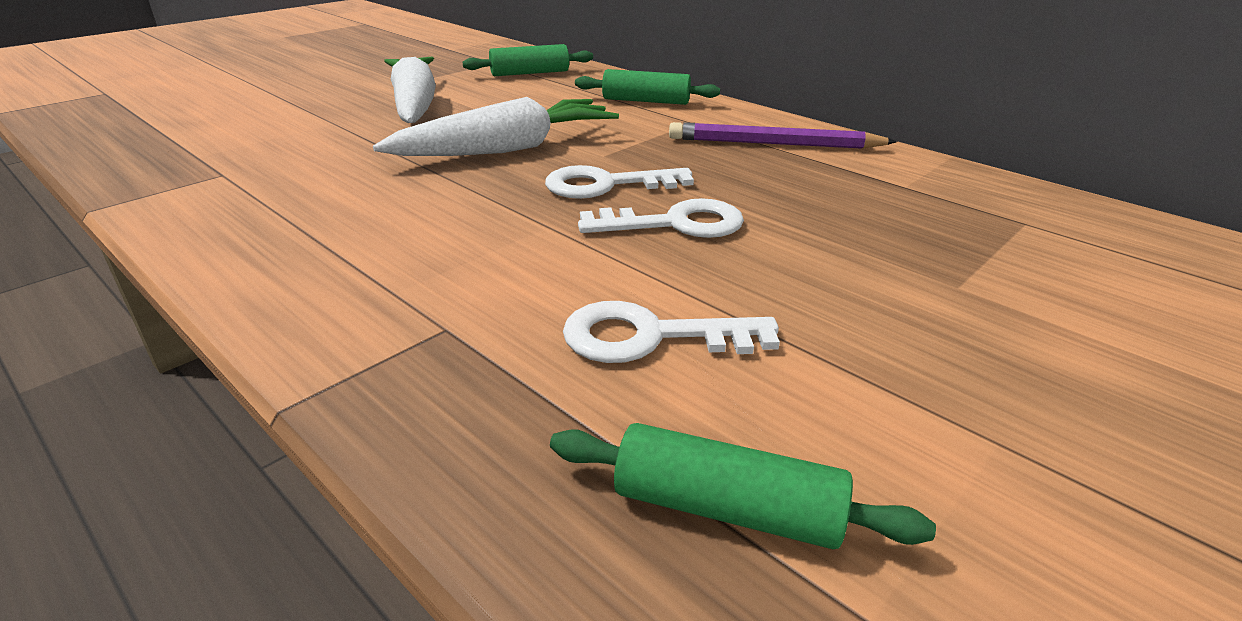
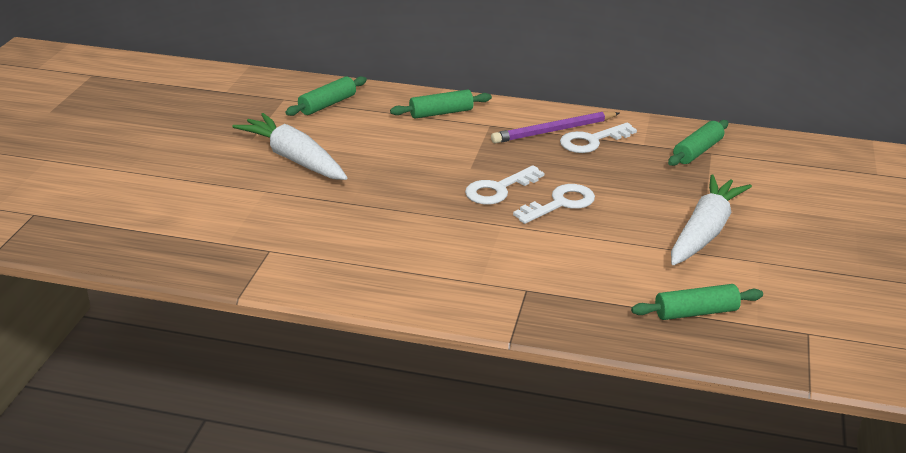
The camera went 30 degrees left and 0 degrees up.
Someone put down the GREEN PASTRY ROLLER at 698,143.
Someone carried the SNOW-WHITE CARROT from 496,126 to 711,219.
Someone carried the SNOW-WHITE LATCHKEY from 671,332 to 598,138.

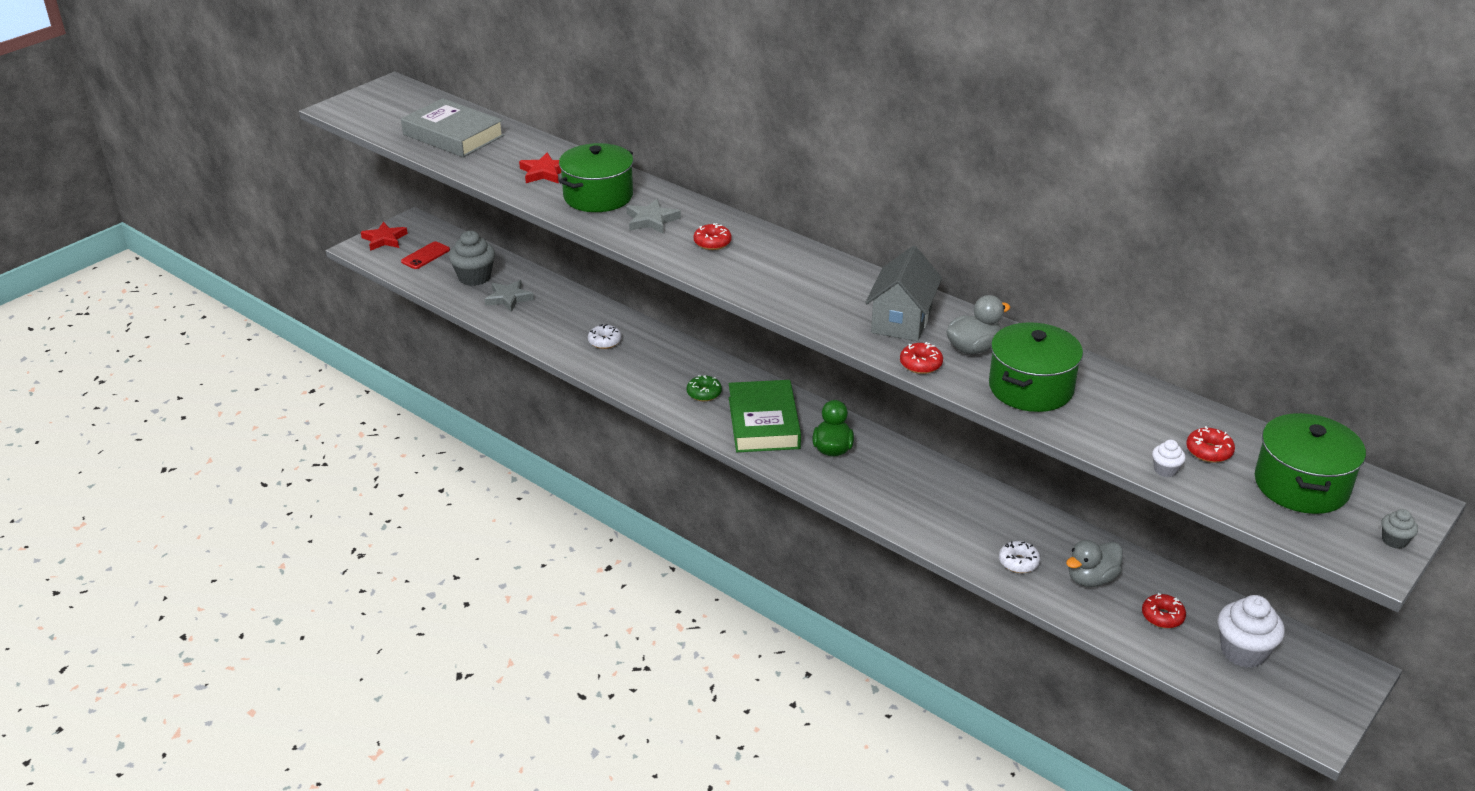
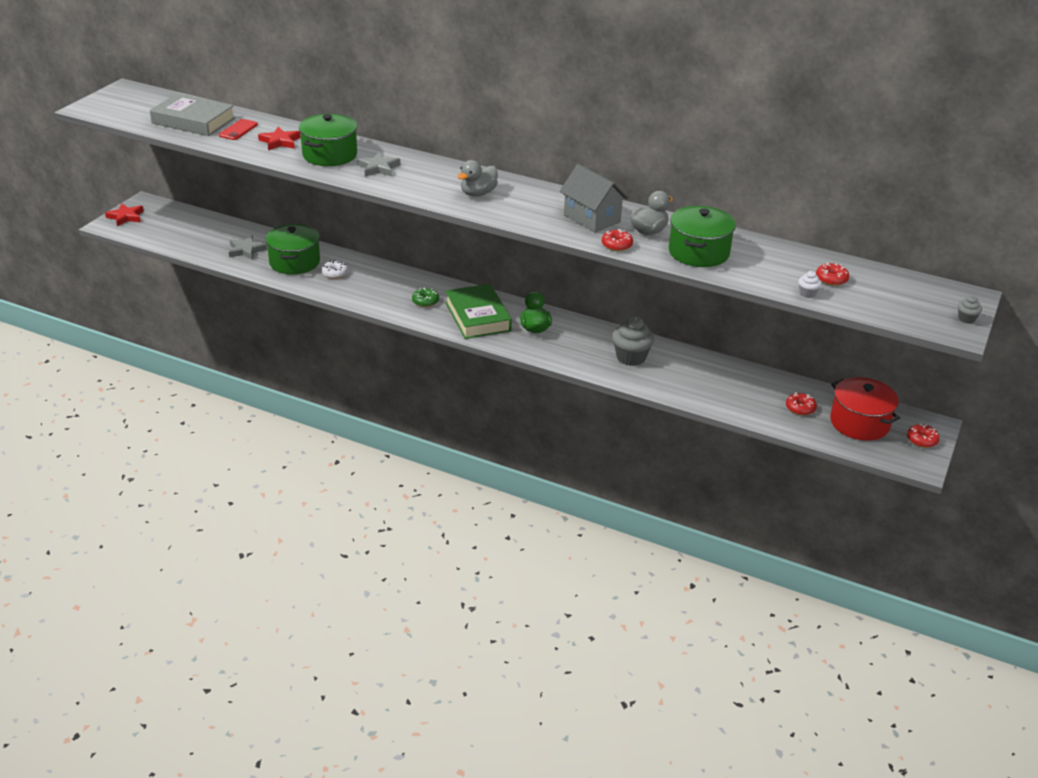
The camera went 15 degrees left and 0 degrees up.
Someone took away the SNOW-WHITE DOUGHNUT at 1019,557.
Someone carried the RED MOBILE PHONE from 425,255 to 238,129.
Someone carried the ASH-GREY CUPCAKE from 472,258 to 633,341.
Someone carried the RED DOUGHNUT from 713,236 to 923,435.
Someone carried the ASH-GREY RUBBER DUCK from 1094,563 to 477,178.
Someone carried the GREEN POT from 1310,463 to 292,249.
Someone swapped the SNOW-WHITE CUPCAKE at 1251,631 for the RED POT at 865,409.
Someone rotated the ASH-GREY COTTAGE at 903,293 by 45 degrees counterclockwise.

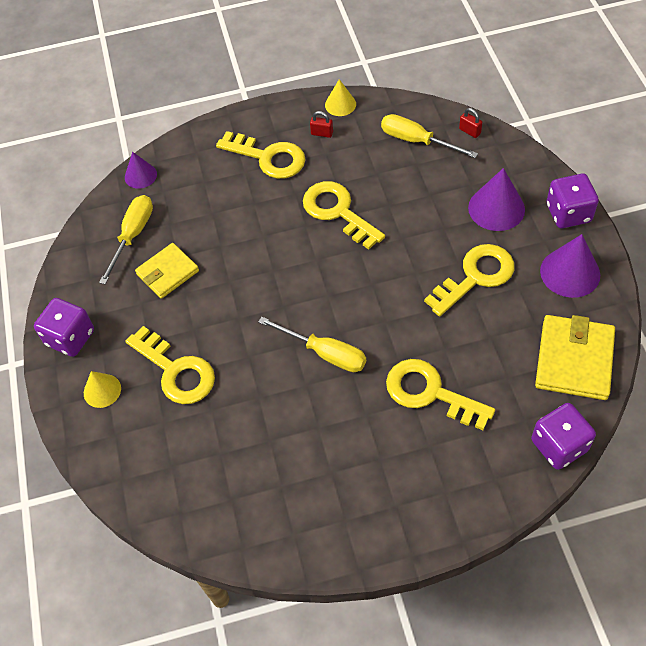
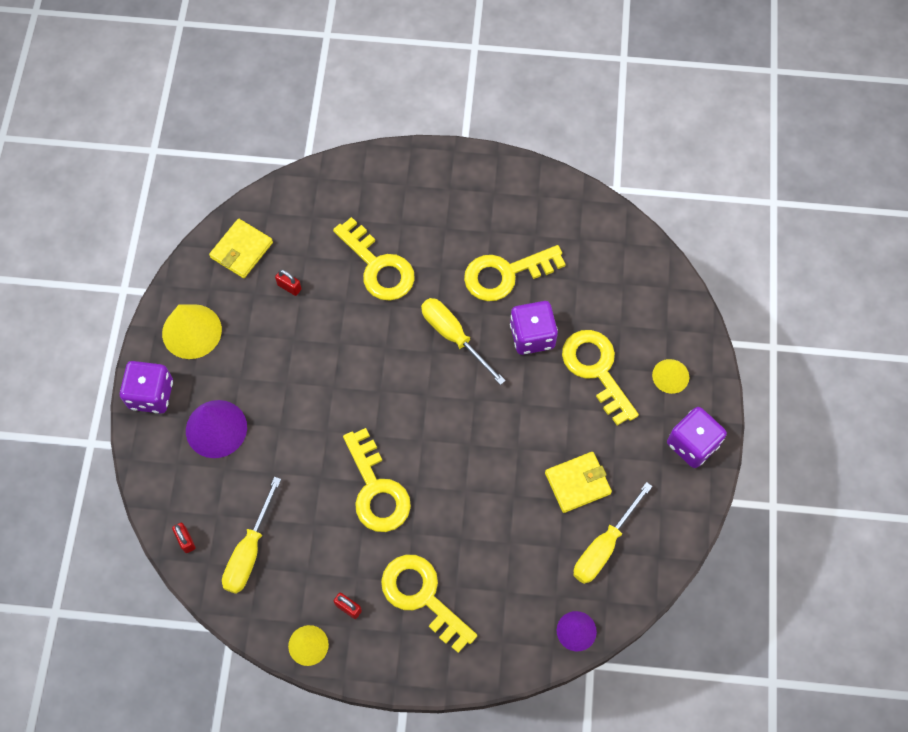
The camera went 165 degrees left and 10 degrees up.
Someone put down the RED PADLOCK at 288,283.
Someone carried the YELLOW LATCHKEY from 469,280 to 515,273.
Someone carried the VIOLET DICE from 563,436 to 534,328.
Someone repainted the VIOLET SOLID CONE at 570,266, which became the YELLOW SOLID CONE at 192,331.
Someone rotated the YELLOW SCREWDRIVER at 429,136 by 60 degrees clockwise.
Someone scaled the YELLOW CARD WALLET at 575,357 by 0.66.

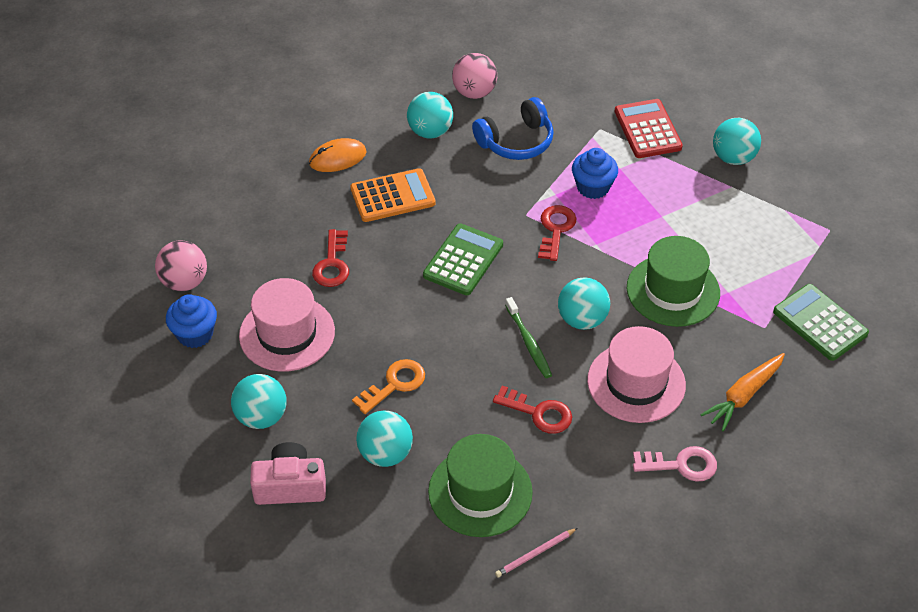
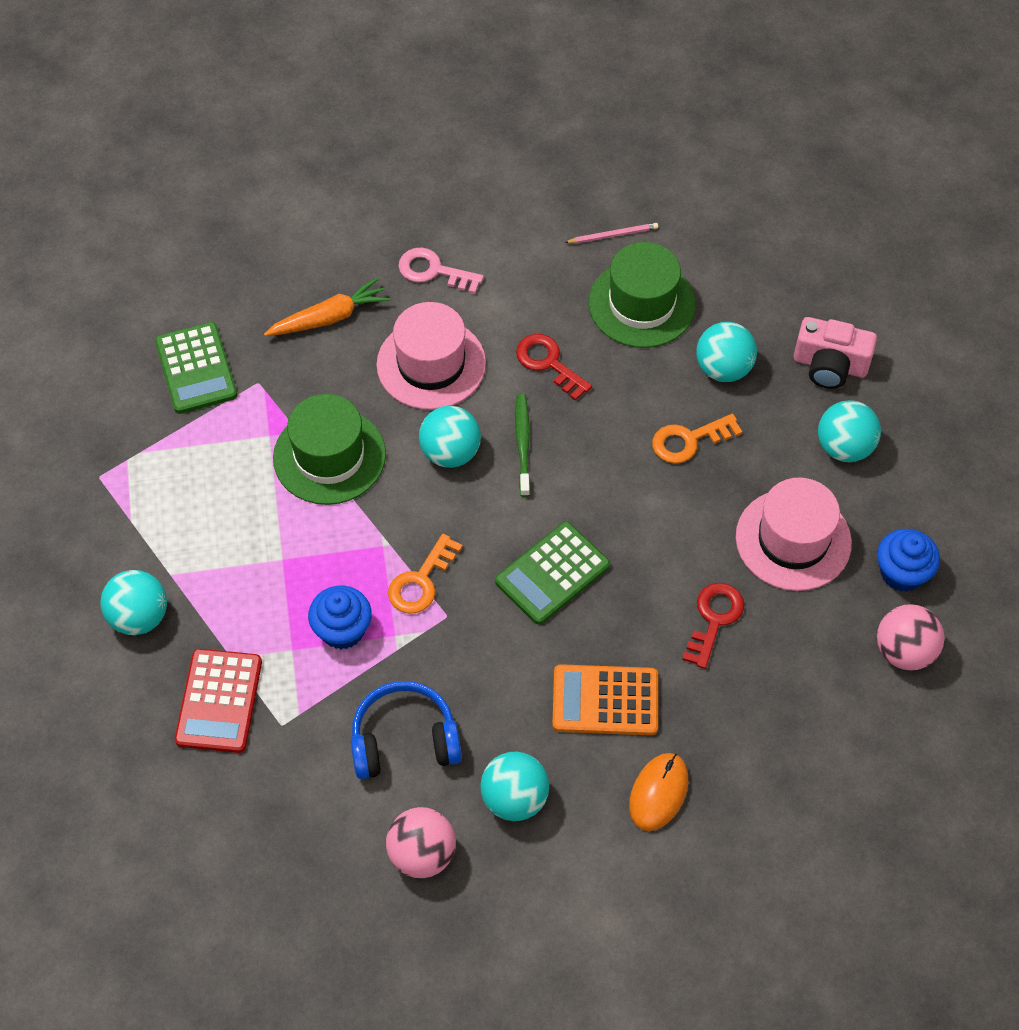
The camera went 160 degrees left and 10 degrees up.
Someone repainted the RED LATCHKEY at 557,233, which became the ORANGE LATCHKEY at 425,574.
Someone rotated the ORANGE MOUSE at 338,155 by 60 degrees counterclockwise.

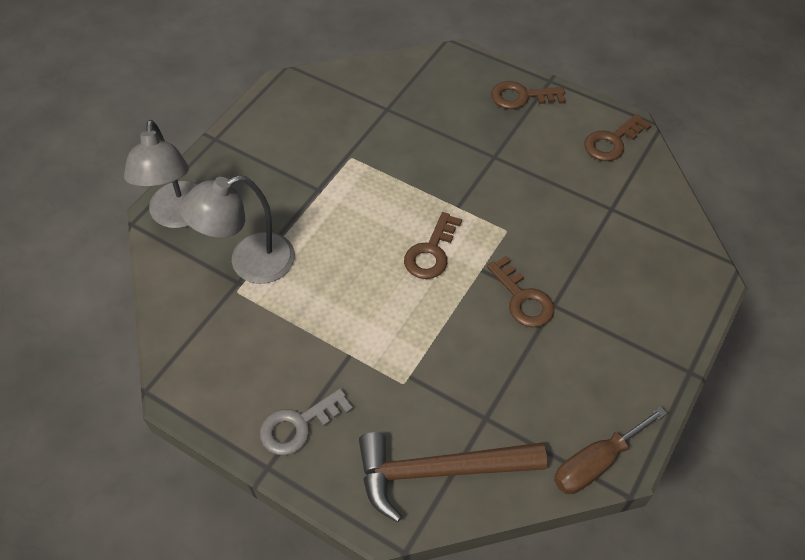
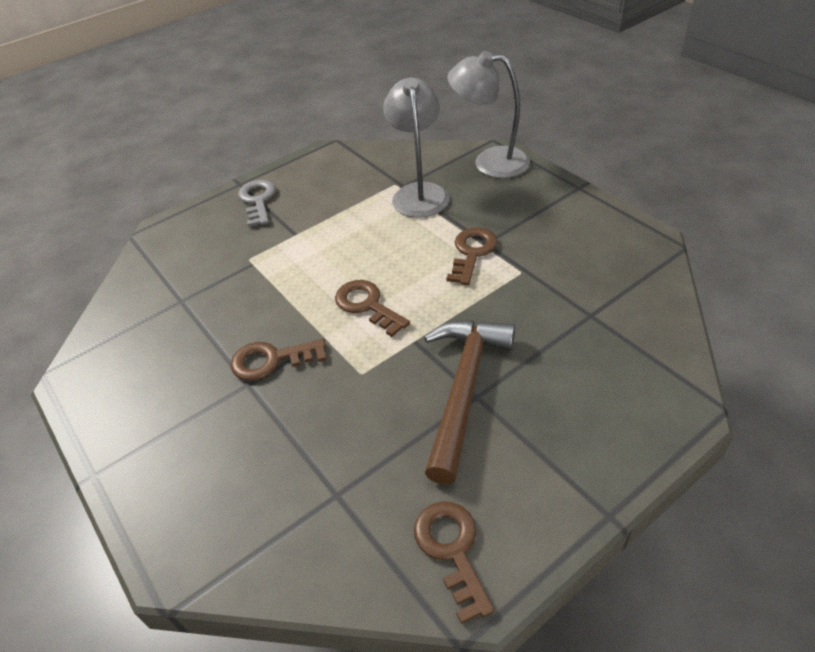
The camera went 115 degrees right and 10 degrees down.
Someone took away the DARK BROWN SCREWDRIVER at 610,450.
Someone carried the DARK BROWN CLAW HAMMER from 453,477 to 469,402.
Someone carried the DARK BROWN LATCHKEY from 528,95 to 472,256.

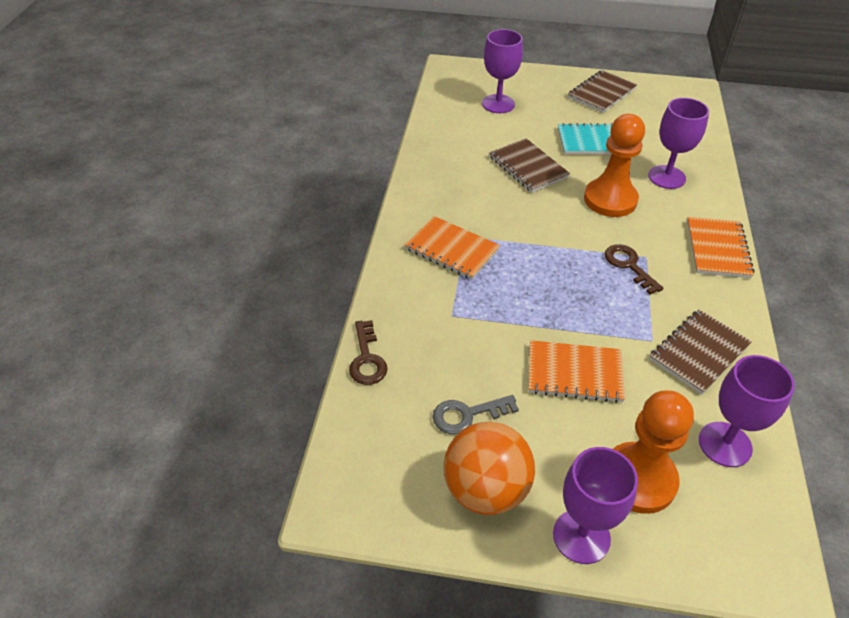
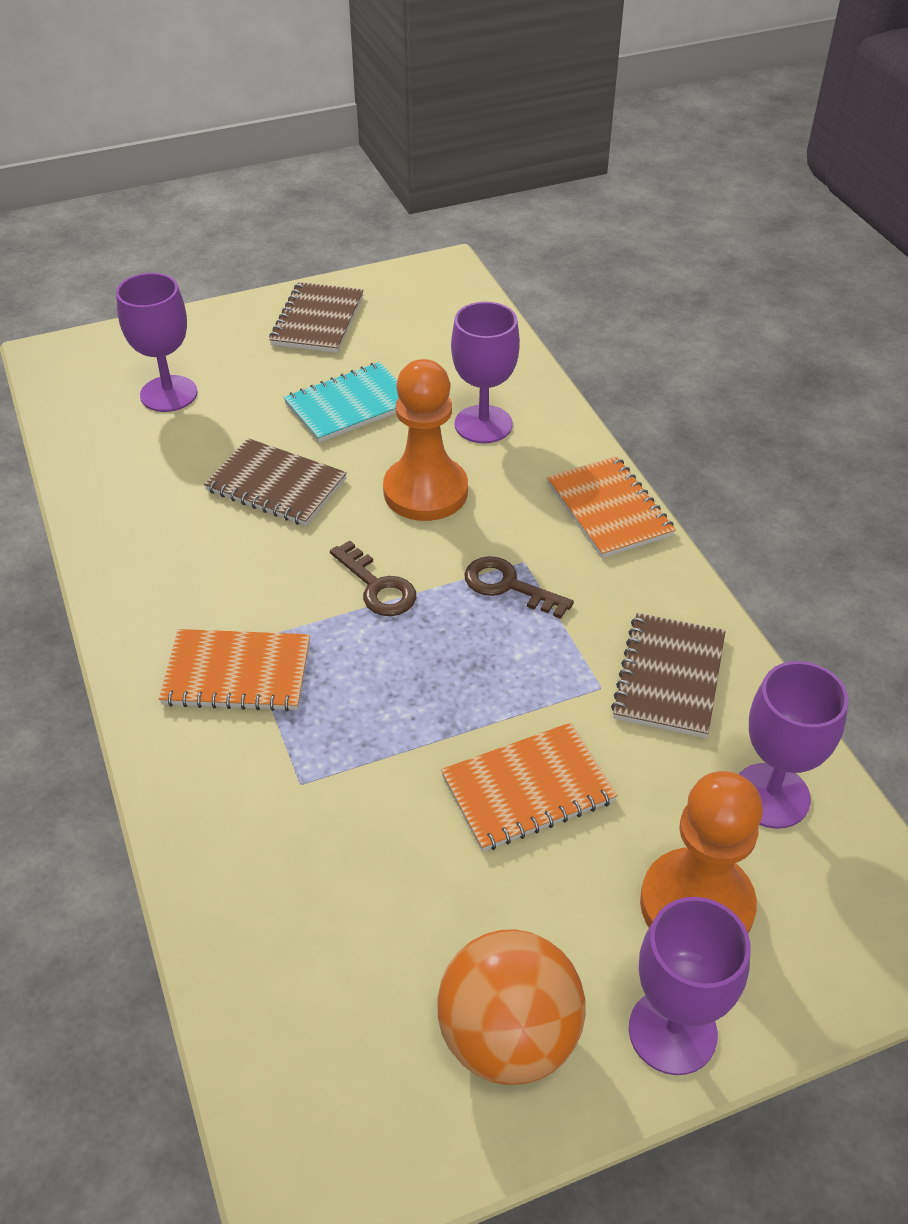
The camera went 30 degrees left and 0 degrees up.
Someone took away the ASH-GREY LATCHKEY at 476,414.
Someone carried the DARK BROWN LATCHKEY from 368,352 to 373,578.

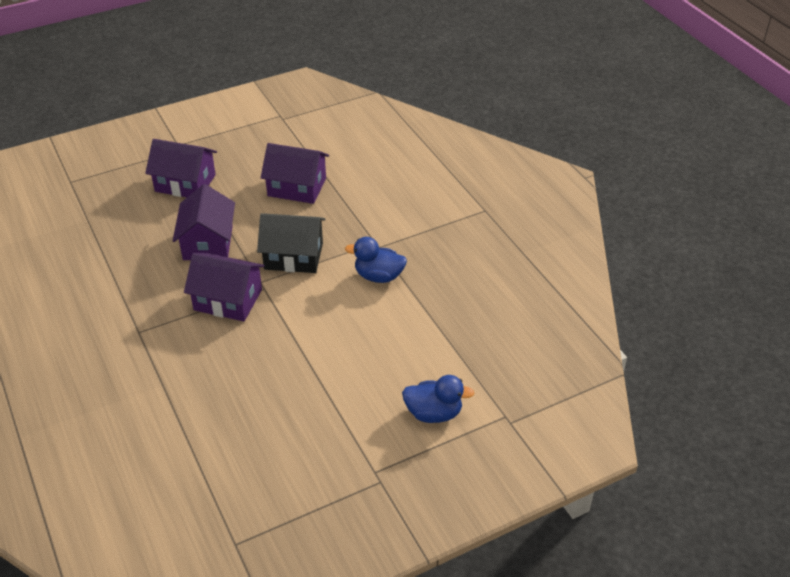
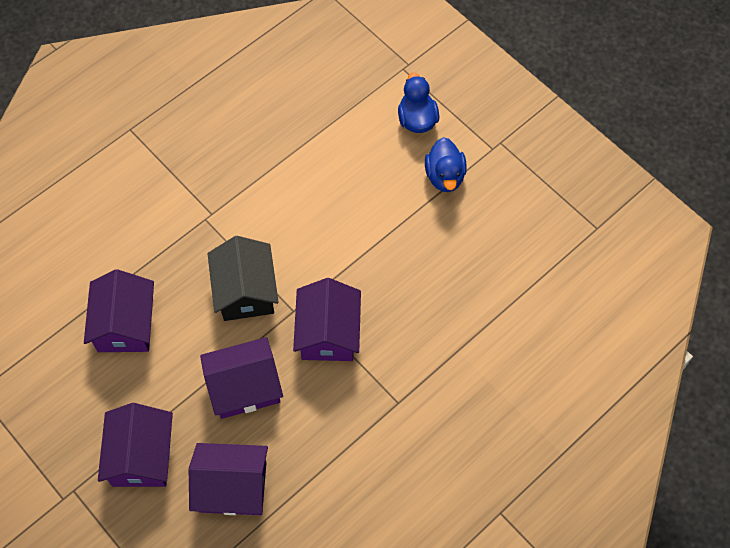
The camera went 105 degrees left and 20 degrees up.
Someone put down the VIOLET COTTAGE at 228,479.
Someone carried the BLUE RUBBER DUCK from 376,260 to 446,164.

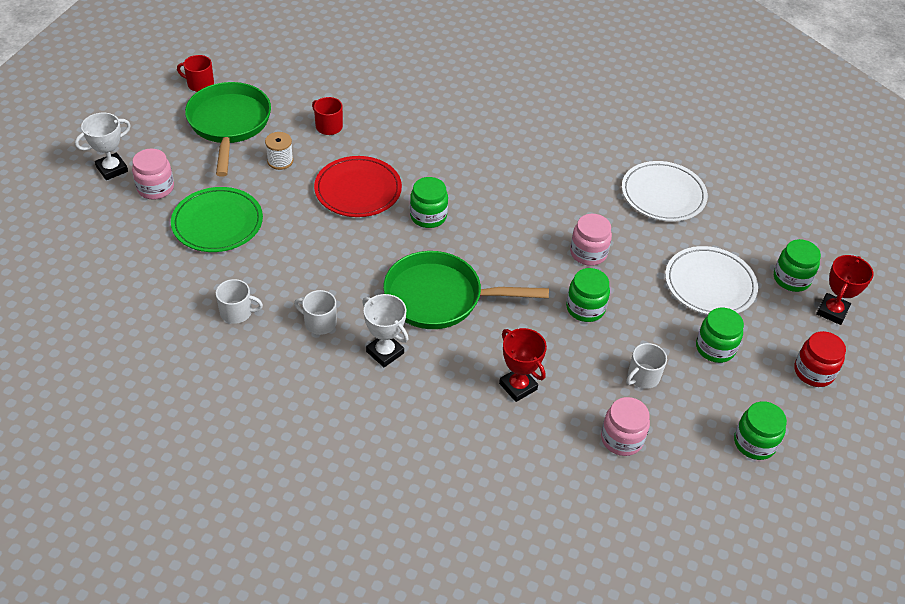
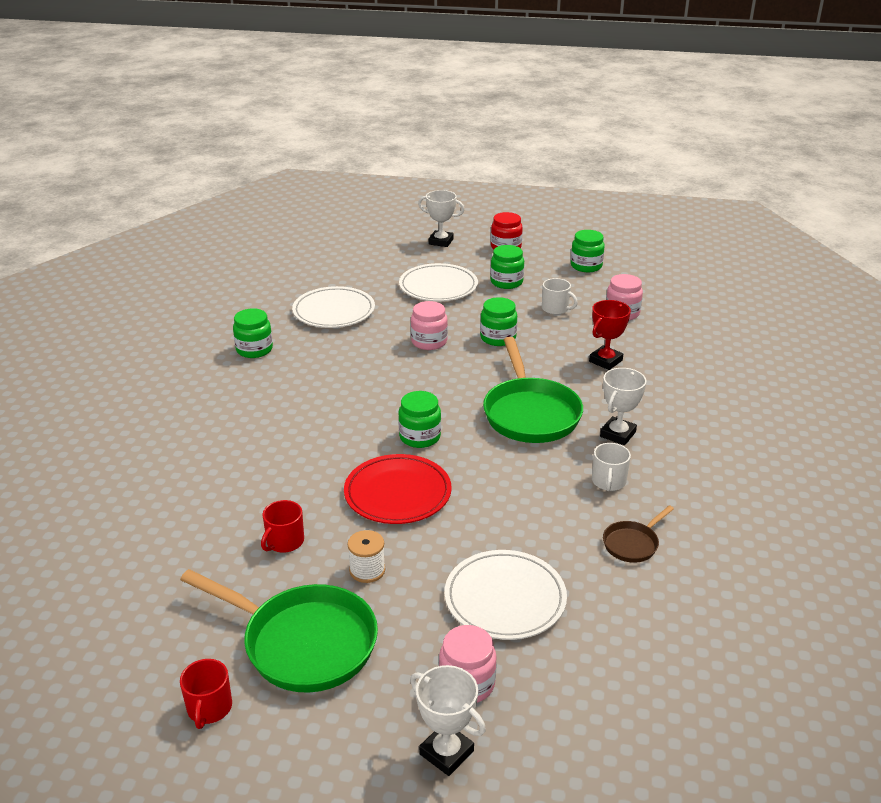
The camera went 100 degrees left and 15 degrees down.
Someone carried the GREEN JAR from 797,265 to 253,333.
Someone swapped the SNOW-WHITE TEA MUG at 239,301 for the DARK BROWN PAN at 638,534.
Someone repainted the GREEN DINNER PLATE at 217,219, which became the SNOW-WHITE DINNER PLATE at 506,595.
Someone repainted the RED TROPHY at 845,290, which became the SNOW-WHITE TROPHY at 441,218.
Someone rotated the GREEN PAN at 228,129 by 135 degrees counterclockwise.

